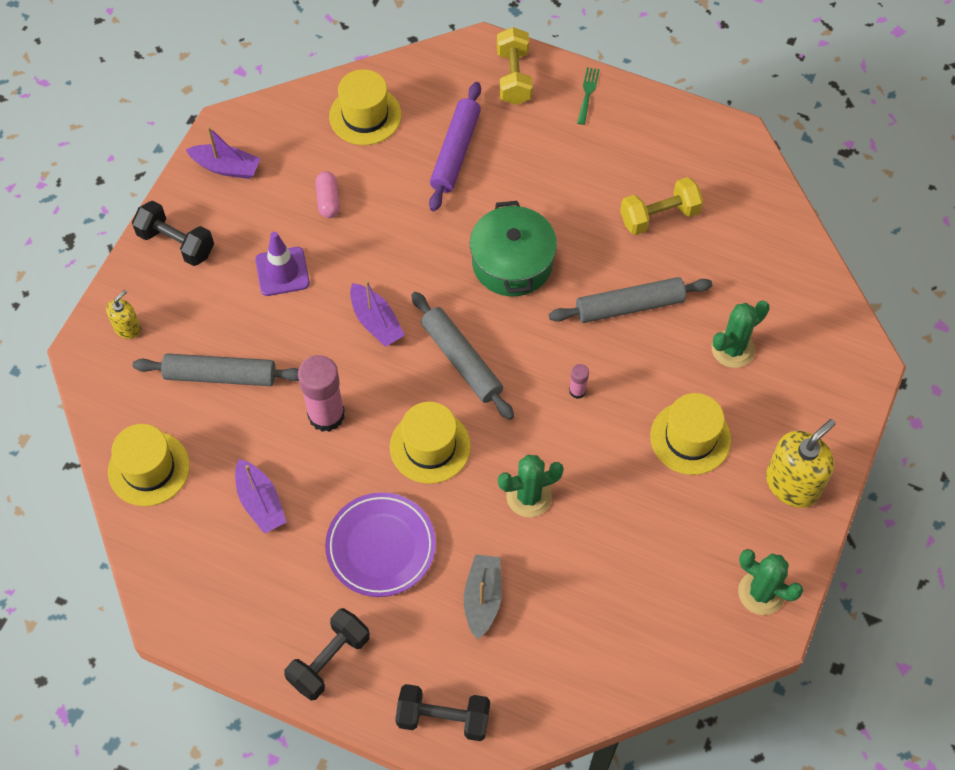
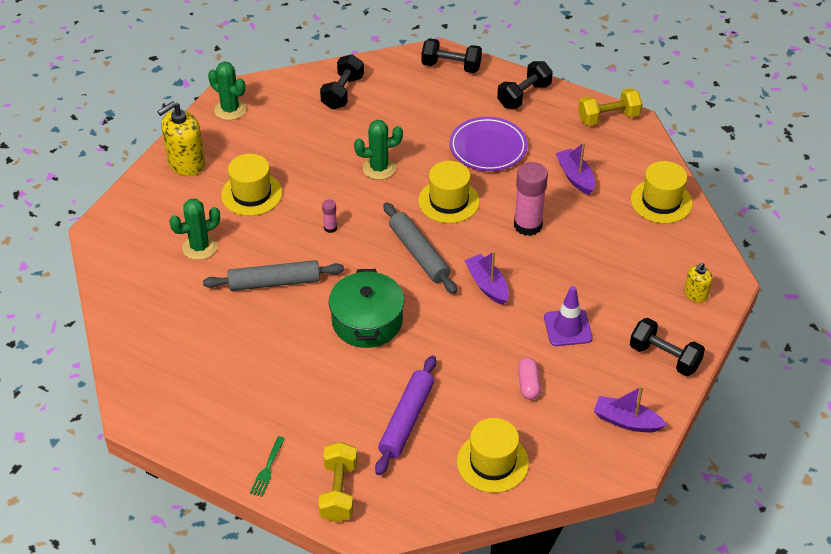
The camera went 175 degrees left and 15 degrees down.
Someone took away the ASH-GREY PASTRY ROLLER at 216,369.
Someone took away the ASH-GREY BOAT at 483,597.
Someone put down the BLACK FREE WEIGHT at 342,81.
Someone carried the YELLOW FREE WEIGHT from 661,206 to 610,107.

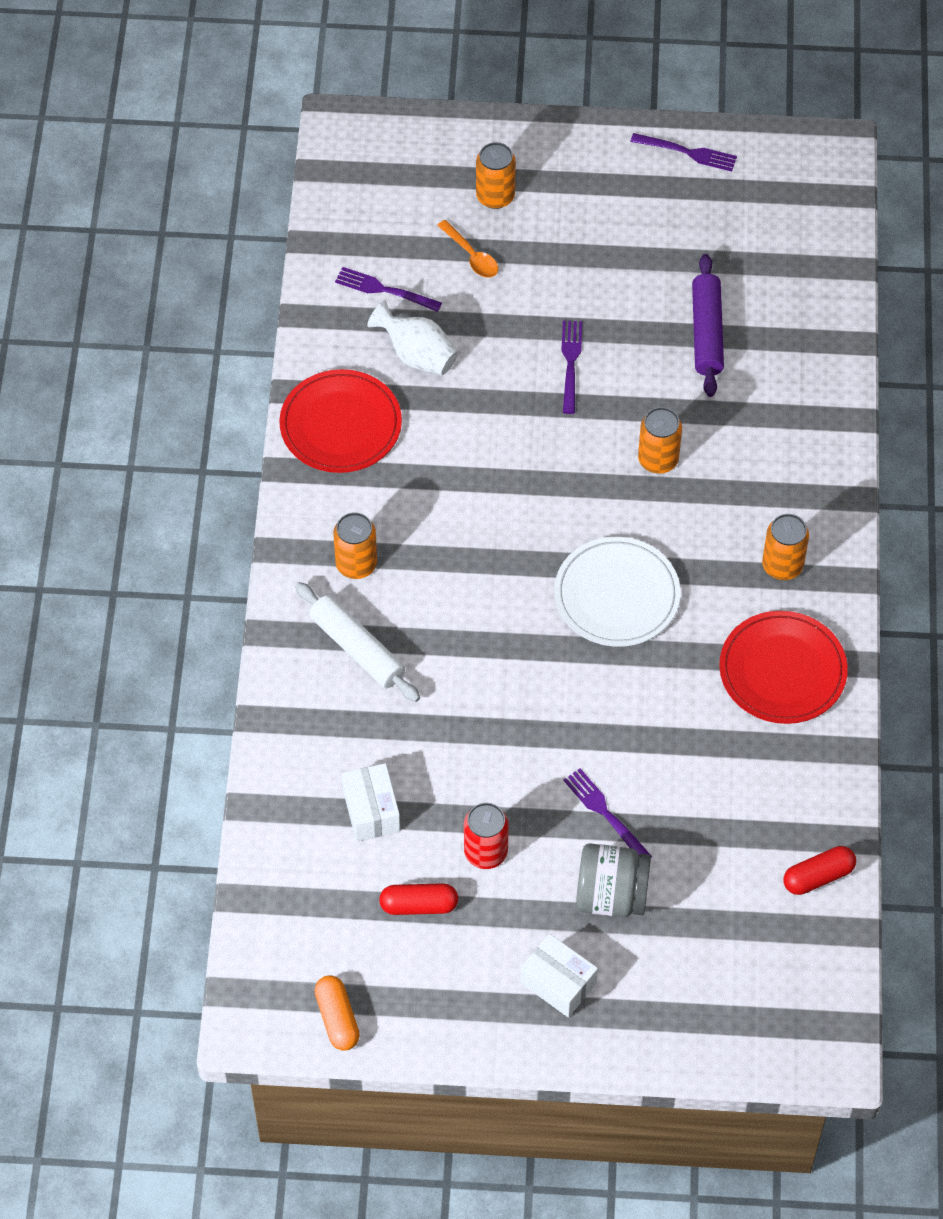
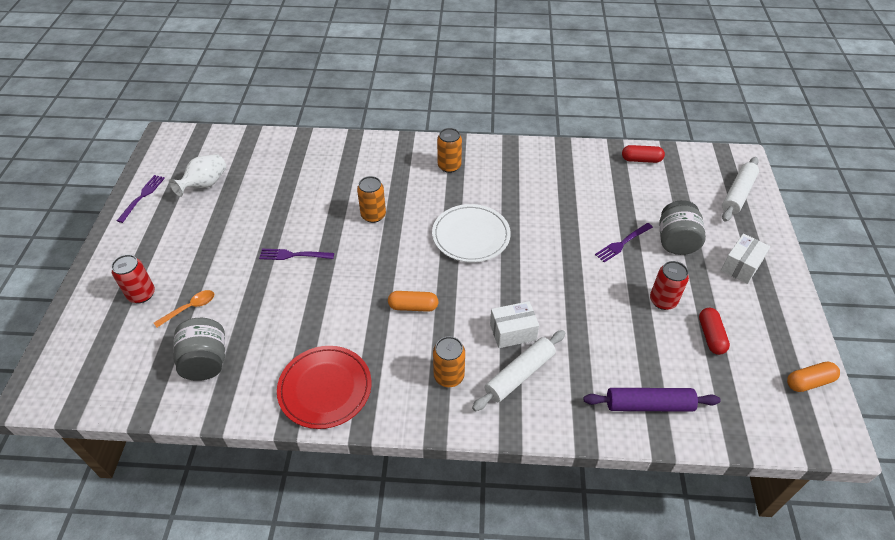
The camera went 90 degrees left and 10 degrees down.
Someone took away the RED DINNER PLATE at 783,667.
Someone put down the ORANGE PILL at 413,301.
Someone put down the SNOW-WHITE PASTRY ROLLER at 740,189.
Someone carried the SNOW-WHITE PACKAGE from 371,802 to 514,324.
Someone carried the SNOW-WHITE VASE from 412,337 to 198,175.
Someone carried the VIOLET PASTRY ROLLER from 708,325 to 652,400.
Someone swapped the VIOLET DINNER FORK at 388,289 for the ASH-GREY JAR at 199,349.
Someone repainted the ORANGE CAN at 496,175, which became the RED CAN at 133,279.
Someone rotated the RED PILL at 820,870 by 60 degrees counterclockwise.

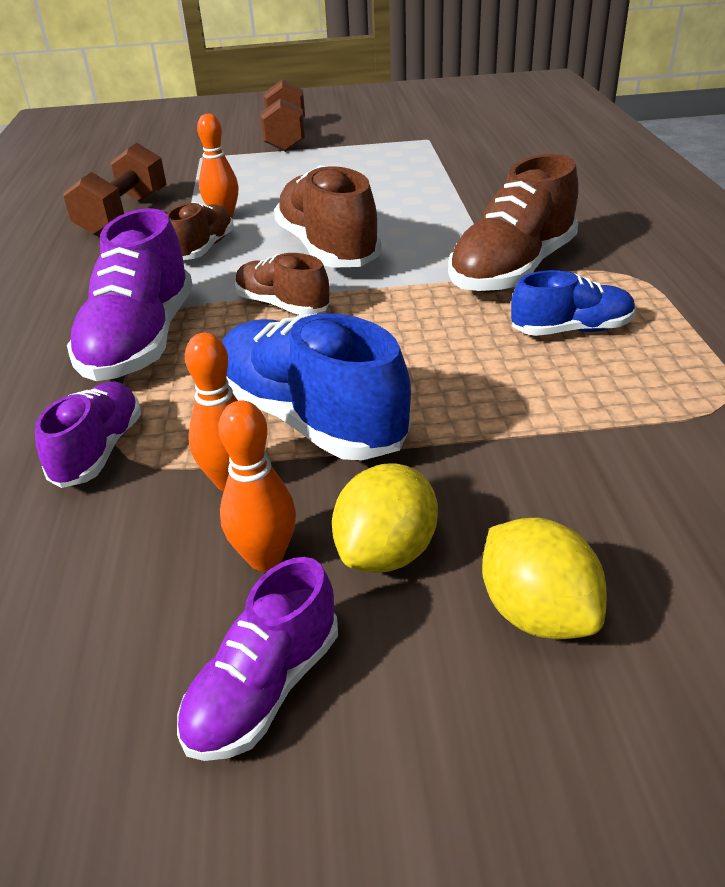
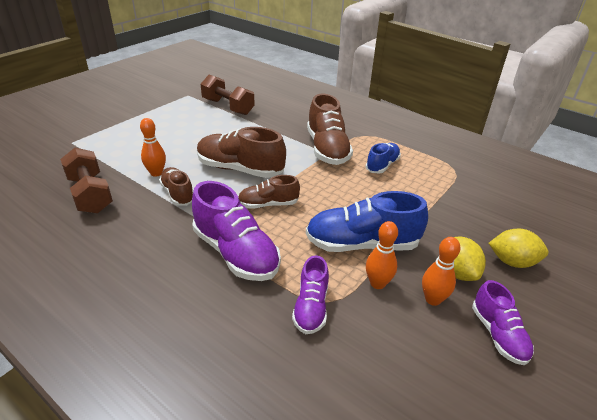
The camera went 50 degrees left and 0 degrees up.
Someone carried the DARK BROWN FREE WEIGHT from 282,115 to 228,95.
Someone rotated the VIOLET SHOE at 88,434 by 135 degrees counterclockwise.

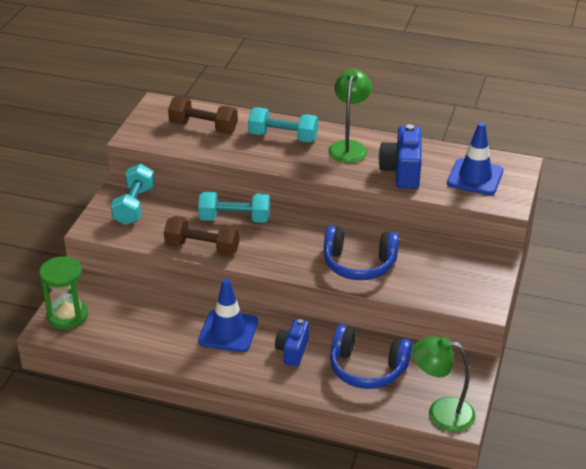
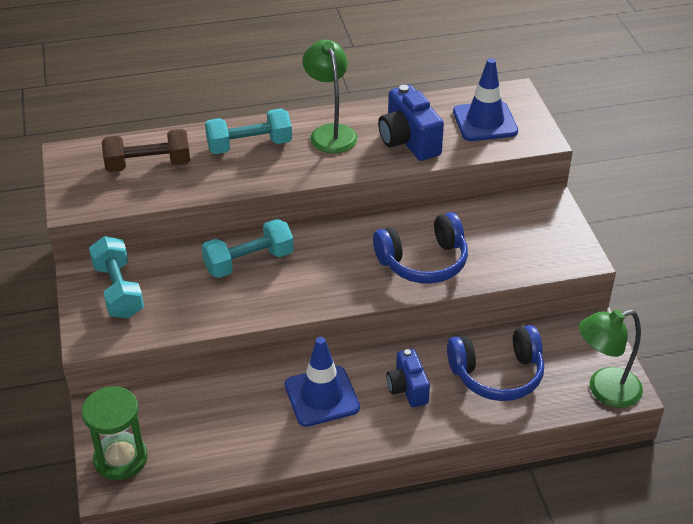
The camera went 30 degrees left and 5 degrees up.
Someone took away the DARK BROWN FREE WEIGHT at 202,236.

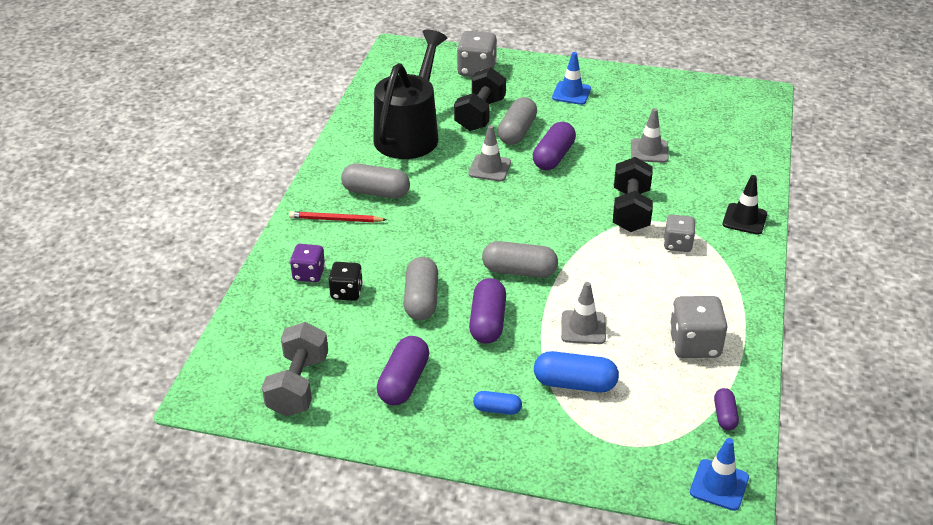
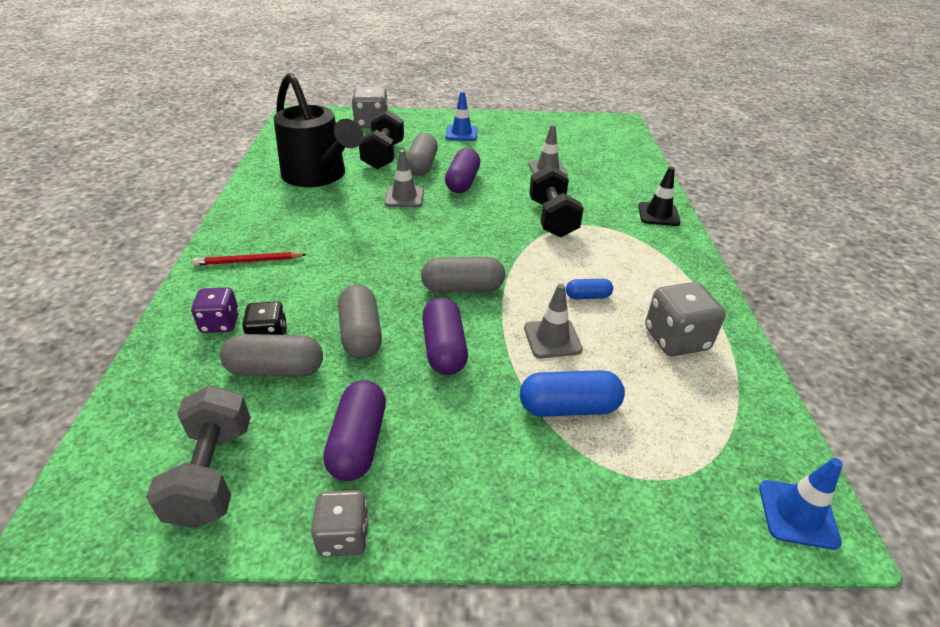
The camera went 15 degrees left and 0 degrees up.
Someone took away the VIOLET PILL at 726,409.
Someone carried the ASH-GREY PILL from 375,181 to 271,355.
Someone carried the BLUE PILL from 497,403 to 589,289.
Someone carried the ASH-GREY DICE from 680,233 to 340,523.
Someone rotated the BLACK WATERING CAN at 410,94 by 135 degrees clockwise.

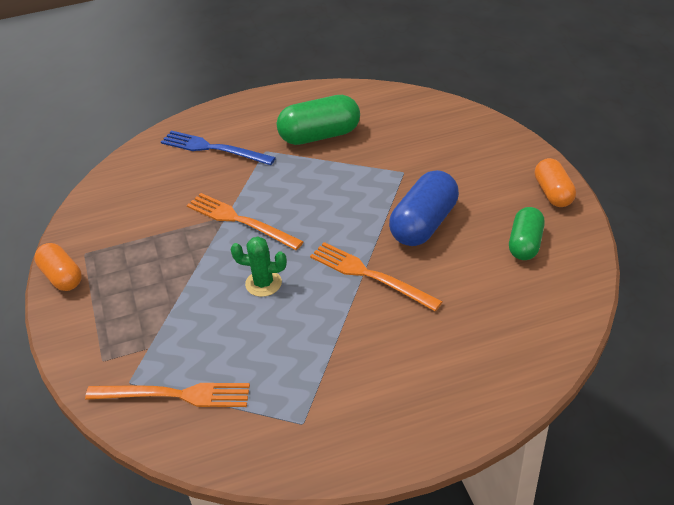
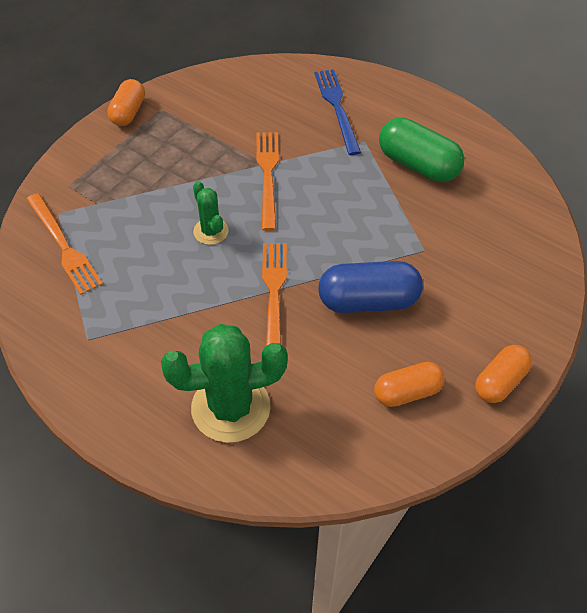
The camera went 50 degrees right and 10 degrees up.
Someone put down the GREEN PRICKLY PLANT at 224,383.
Someone repainted the GREEN PILL at 527,233, which became the ORANGE PILL at 409,384.

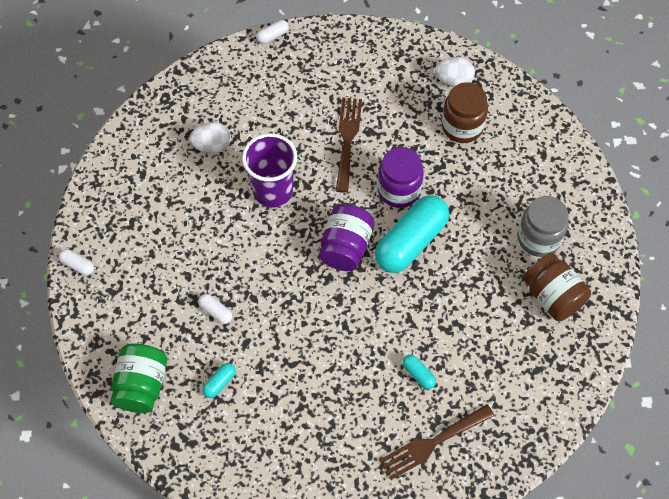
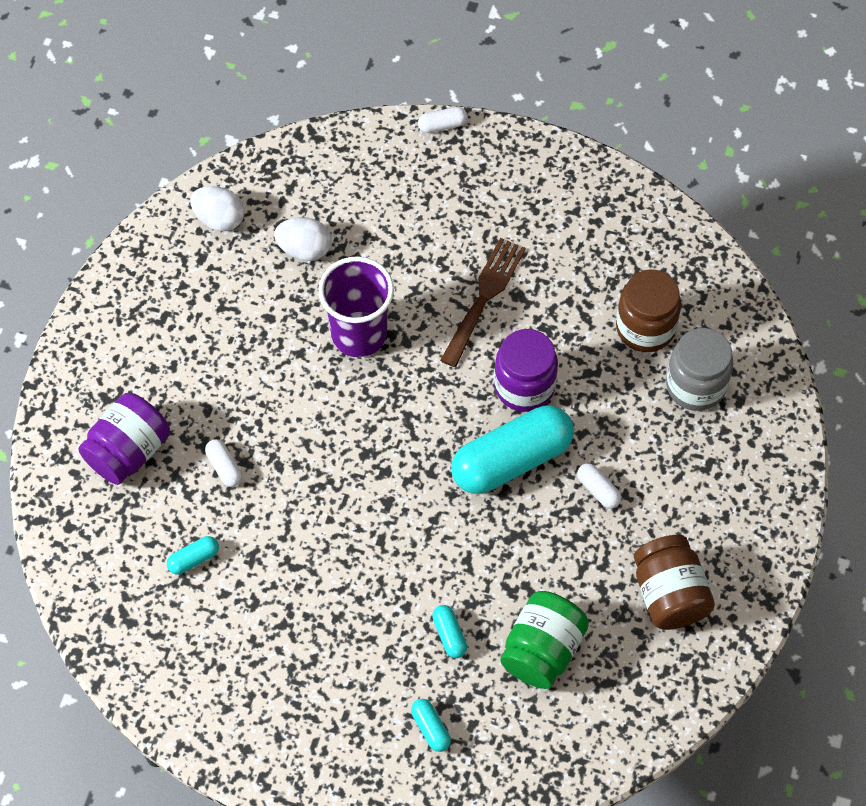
The camera went 20 degrees right and 0 degrees up.
Someone carried the SNOW-WHITE PILL from 76,262 to 599,485.
Someone carried the GREEN JAR from 139,378 to 544,640.
Someone carried the VIOLET JAR from 346,237 to 124,439.
Someone carried the SNOW-WHITE TOY EGG from 455,72 to 217,208.
Someone carried the ASH-GREY JAR from 543,226 to 699,369.
Someone swapped the DARK BROWN DINNER FORK at 436,442 for the TEAL PILL at 431,725.

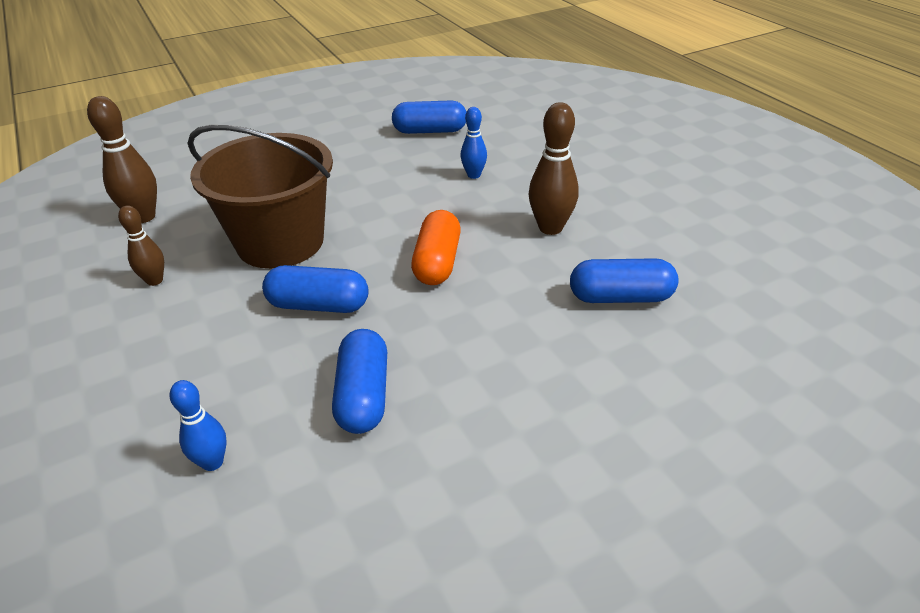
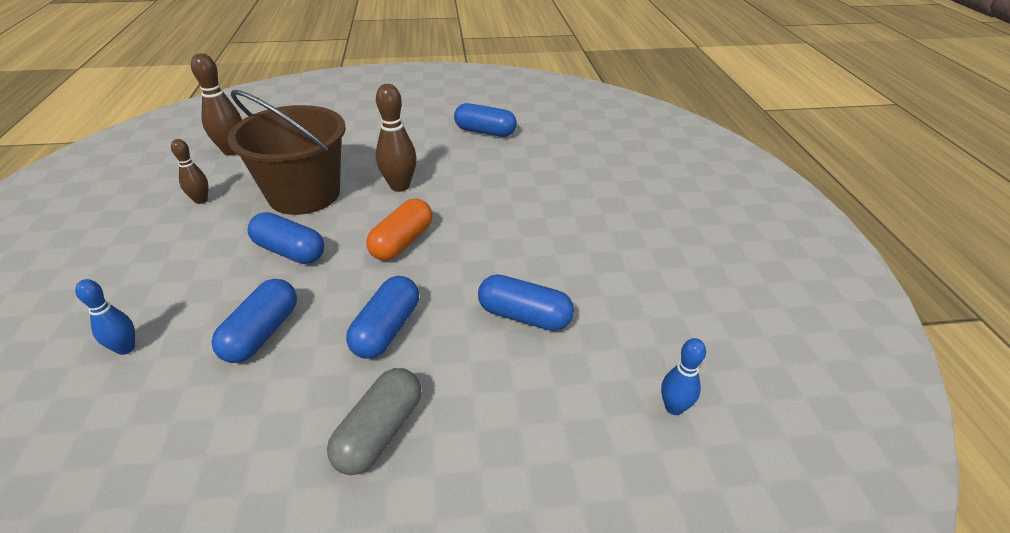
The camera went 20 degrees right and 0 degrees up.
Someone put down the ASH-GREY PILL at 374,421.
Someone put down the BLUE PILL at 382,317.
Someone carried the BLUE SKITTLE from 474,143 to 683,376.
Someone carried the DARK BROWN SKITTLE from 553,168 to 396,138.

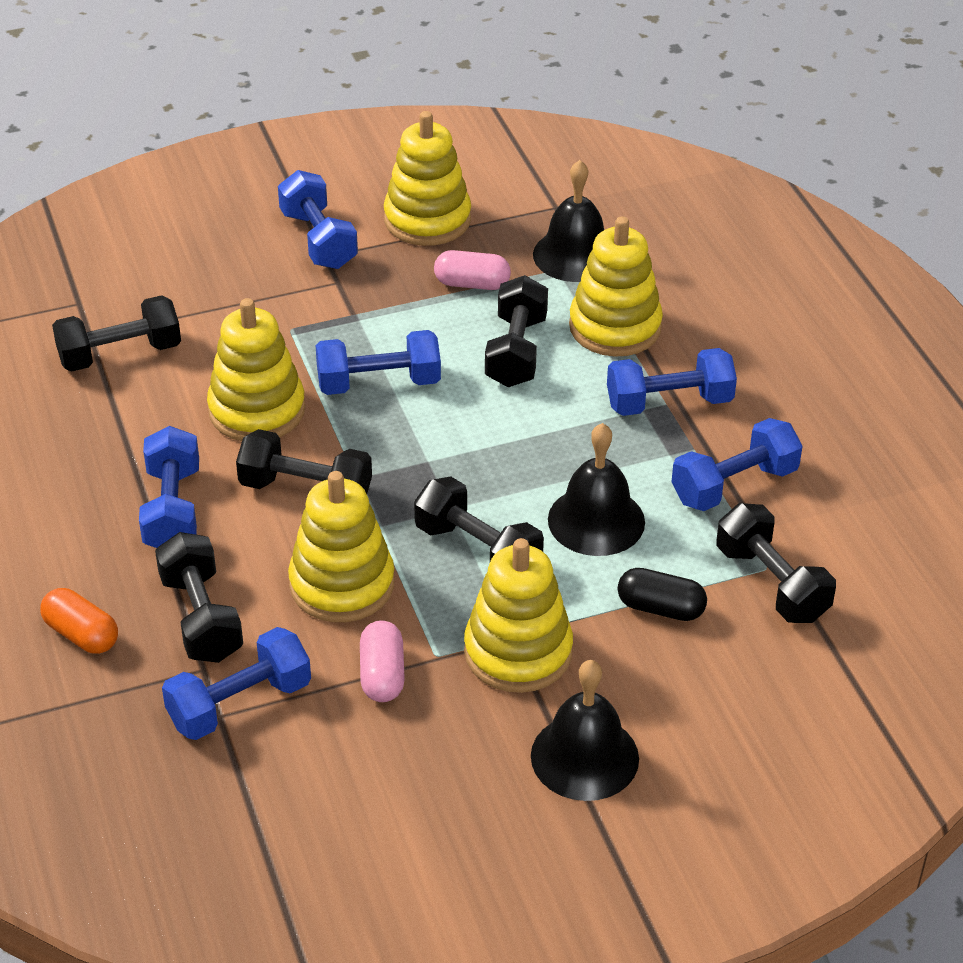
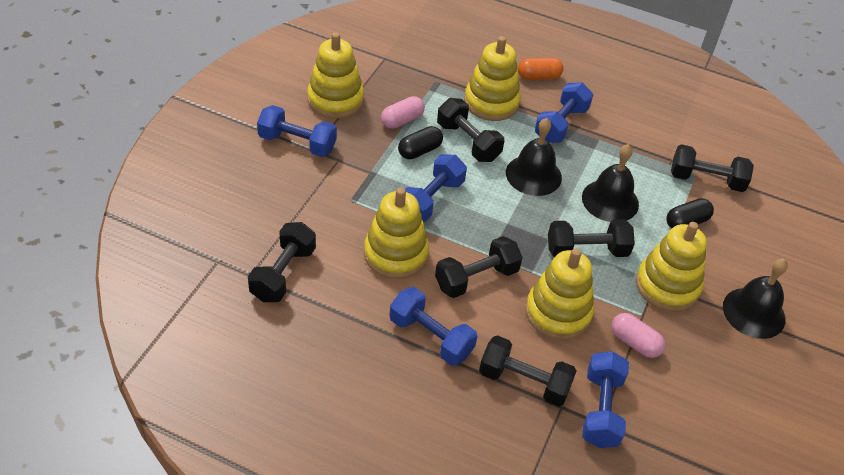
The camera went 50 degrees left and 5 degrees up.
Someone took away the BLUE FREE WEIGHT at 737,464.
Someone put down the BLACK PILL at 420,142.
Someone carried the ORANGE PILL from 79,621 to 540,69.
Someone carried the BLACK SCHOOL BELL from 568,221 to 534,157.

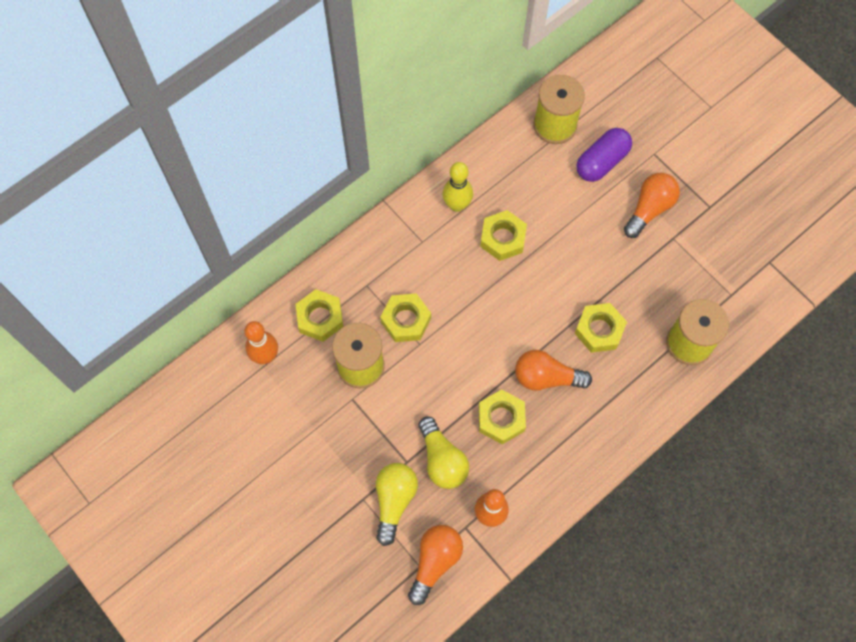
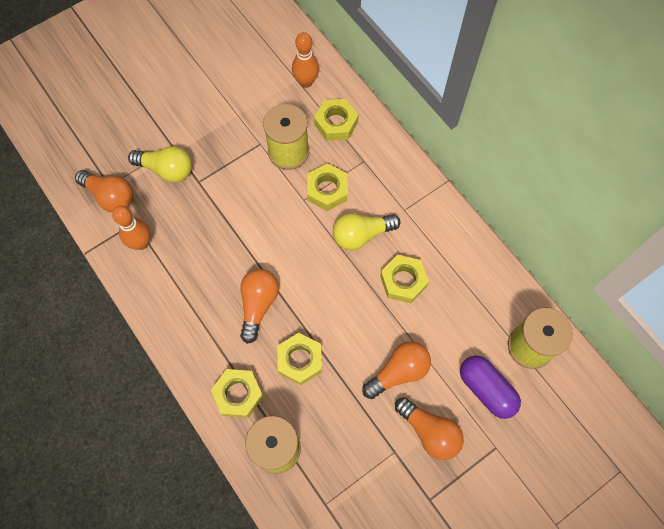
The camera went 95 degrees right and 0 degrees up.
Someone took away the YELLOW SKITTLE at 458,187.
Someone put down the ORANGE LIGHTBULB at 396,370.
Someone carried the YELLOW LIGHTBULB from 443,453 to 367,231.
Someone carried the YELLOW HEX NUT from 502,417 to 237,393.

